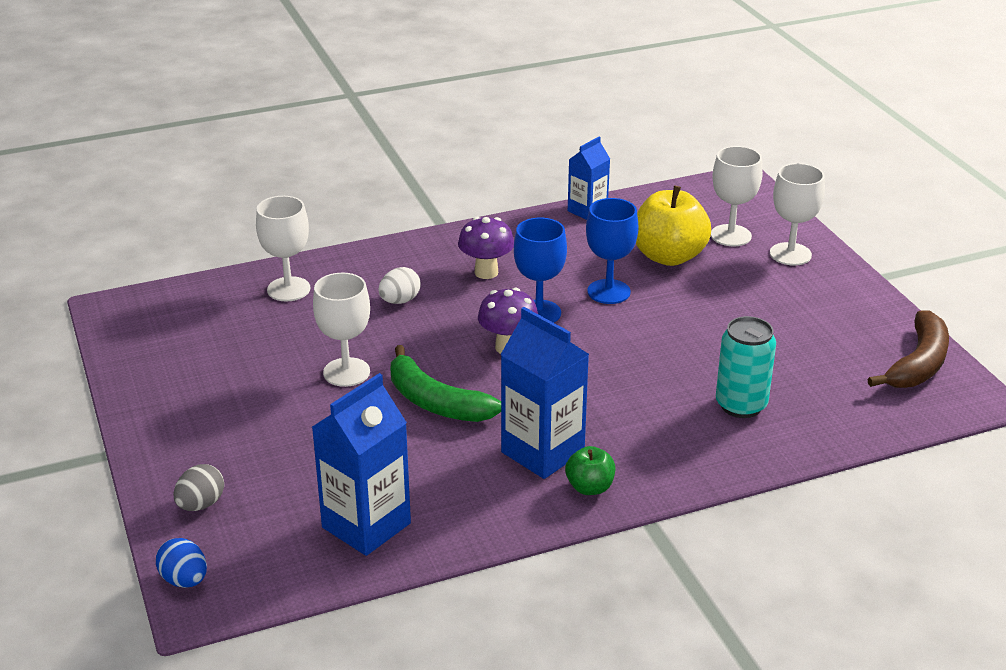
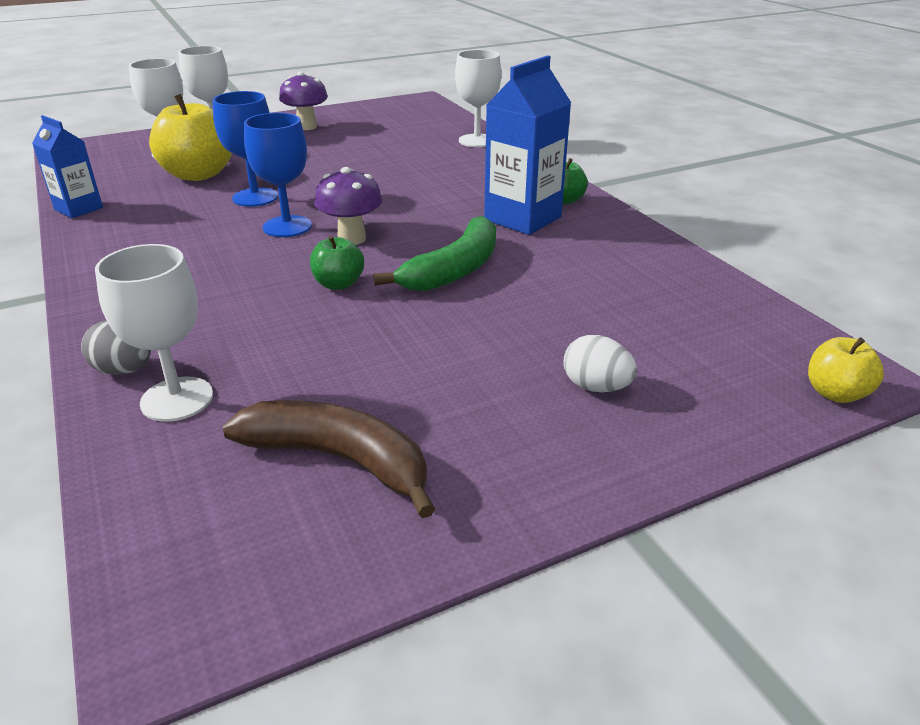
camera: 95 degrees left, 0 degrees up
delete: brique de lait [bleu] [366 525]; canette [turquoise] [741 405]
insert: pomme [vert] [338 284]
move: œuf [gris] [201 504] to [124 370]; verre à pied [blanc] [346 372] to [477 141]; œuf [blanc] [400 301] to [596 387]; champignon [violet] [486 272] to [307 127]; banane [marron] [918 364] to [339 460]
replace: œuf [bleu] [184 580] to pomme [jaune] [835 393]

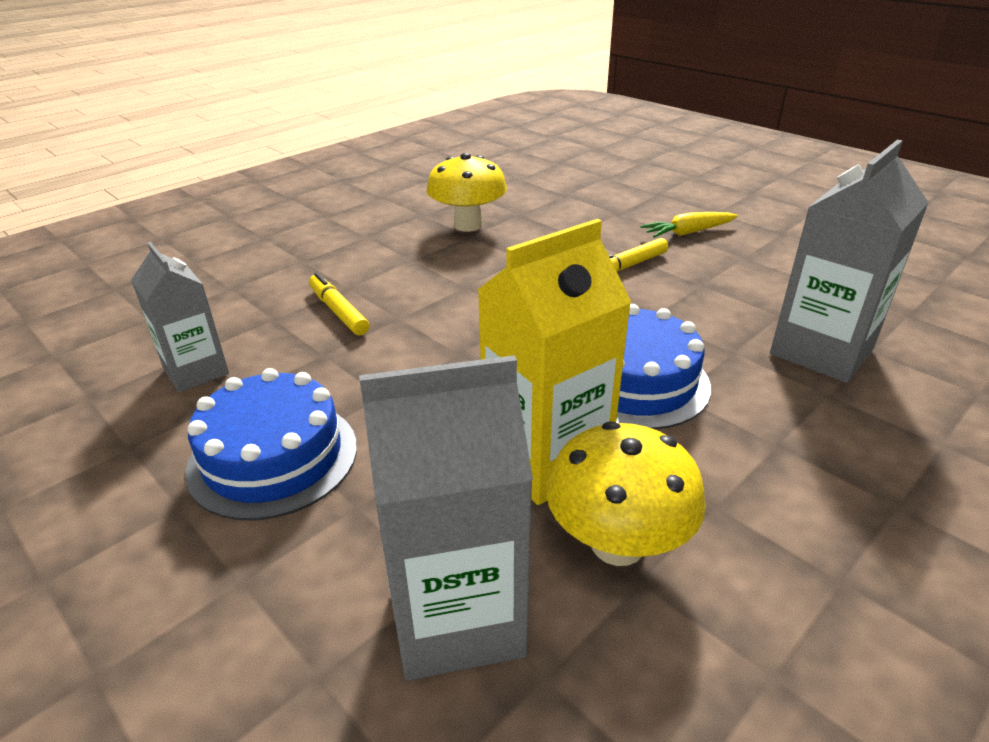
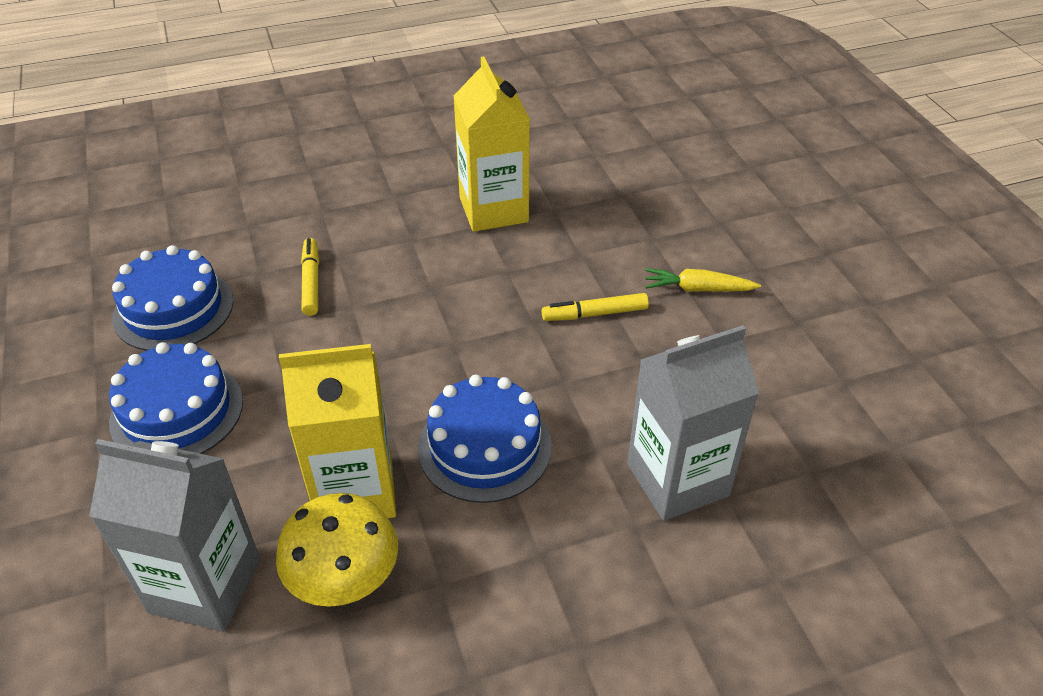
camera: 25 degrees right, 10 degrees up
replace: brique de lait [gris] [196 371] to gâteau [bleu] [173 309]; champignon [jaune] [468 225] to brique de lait [jaune] [493 210]

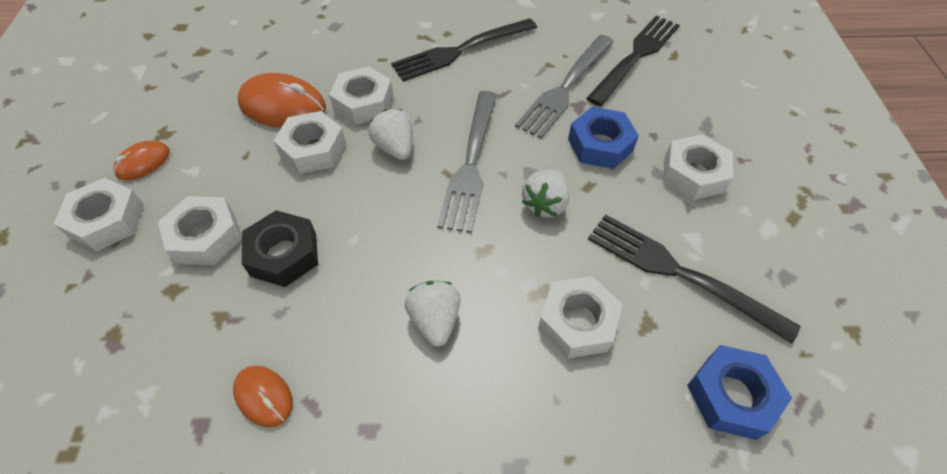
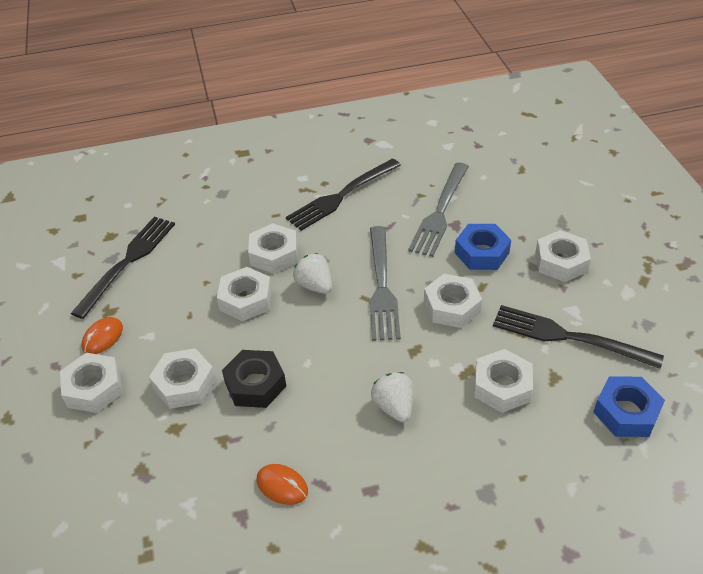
camera: 10 degrees left, 10 degrees down
delete: souris [orange] [283 106]
move: fourchette [noir] [636 56] to [128 261]
replace: fraise [blanc] [545 204] to écrou [blanc] [451 307]

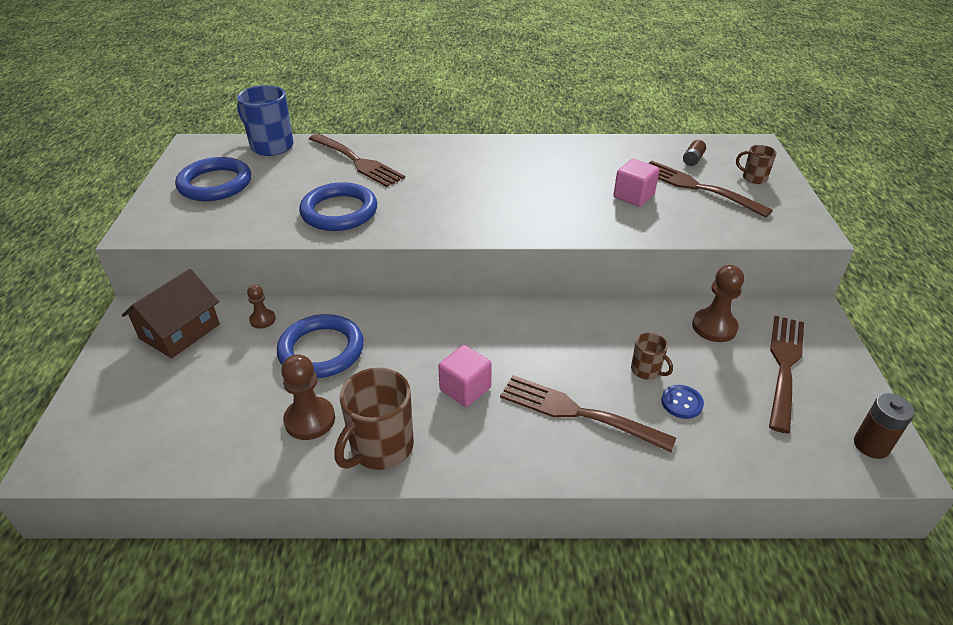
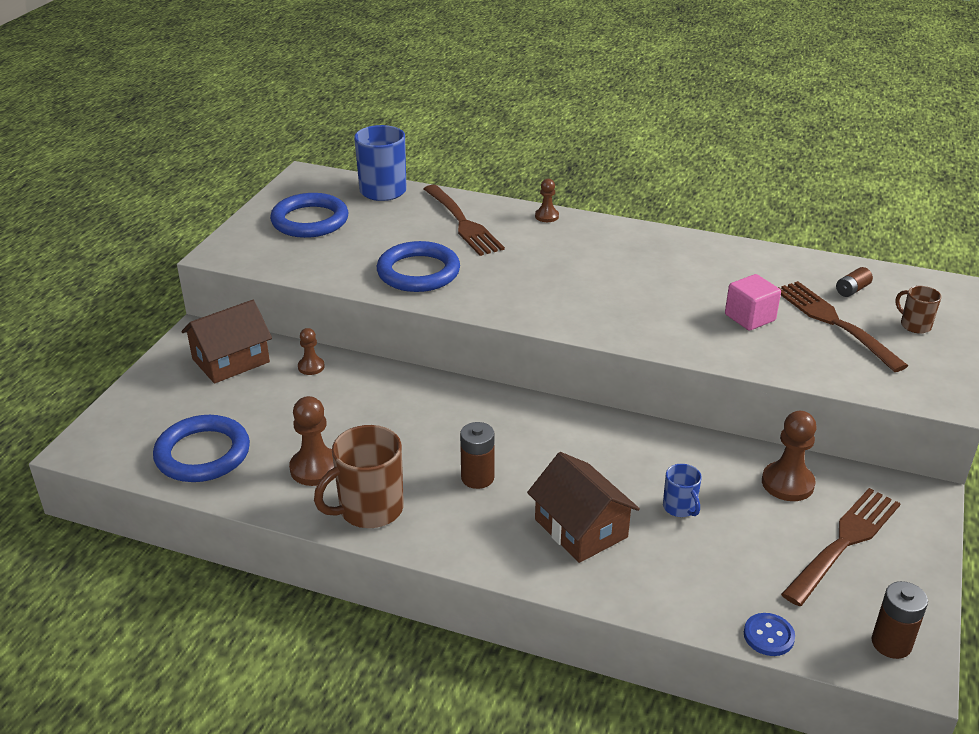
camera: 20 degrees right, 5 degrees down
insert: pion [marron] [546 216]
move: anneau [bleu] [321 350] to [203 454]; bouton [bleu] [681 403] to [768 636]
replace: cube [rose] [465 389] to pile [marron] [477 478]; fourchette [marron] [577 412] to maison [marron] [581 528]
recolor: tasse [marron] [646 370] to tasse [bleu] [680 507]

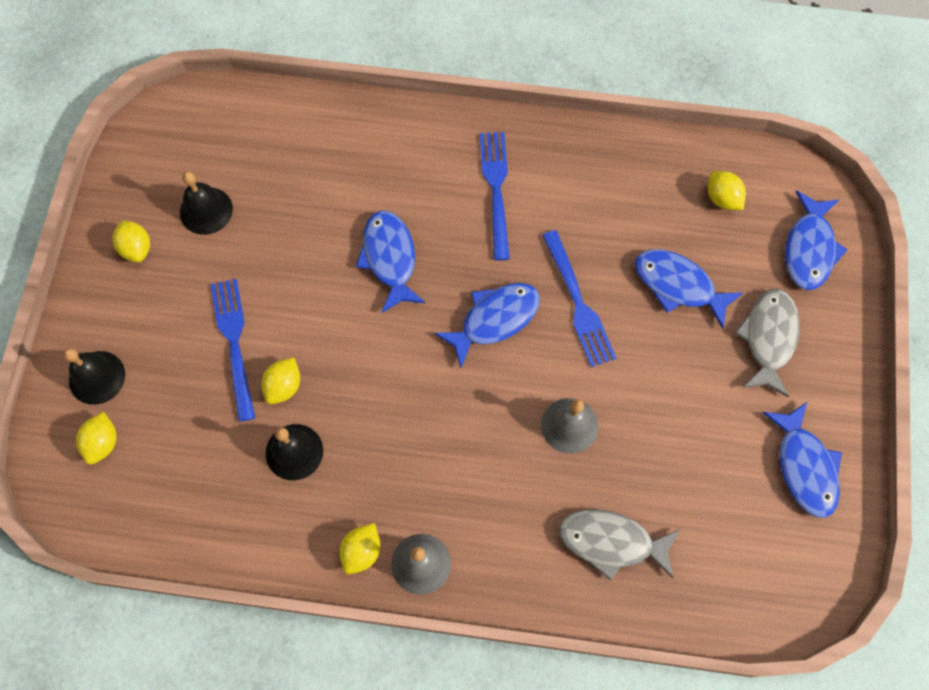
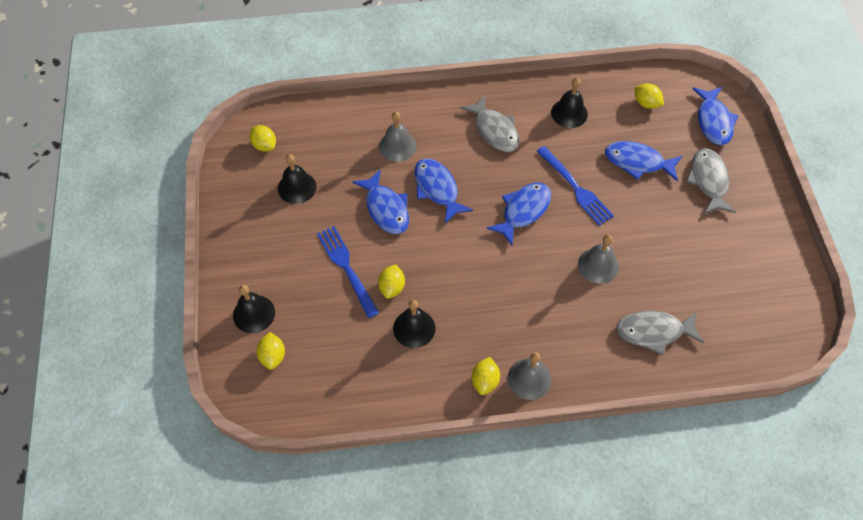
camera: 15 degrees left, 10 degrees down
insert: cloche [gris] [397 146]; cloche [noir] [569 113]
move: citron [jaune] [136 248] to [264 145]; poisson [bleu] [804 467] to [386 209]
replace: fourchette [bleu] [496 189] to poisson [gris] [494 130]

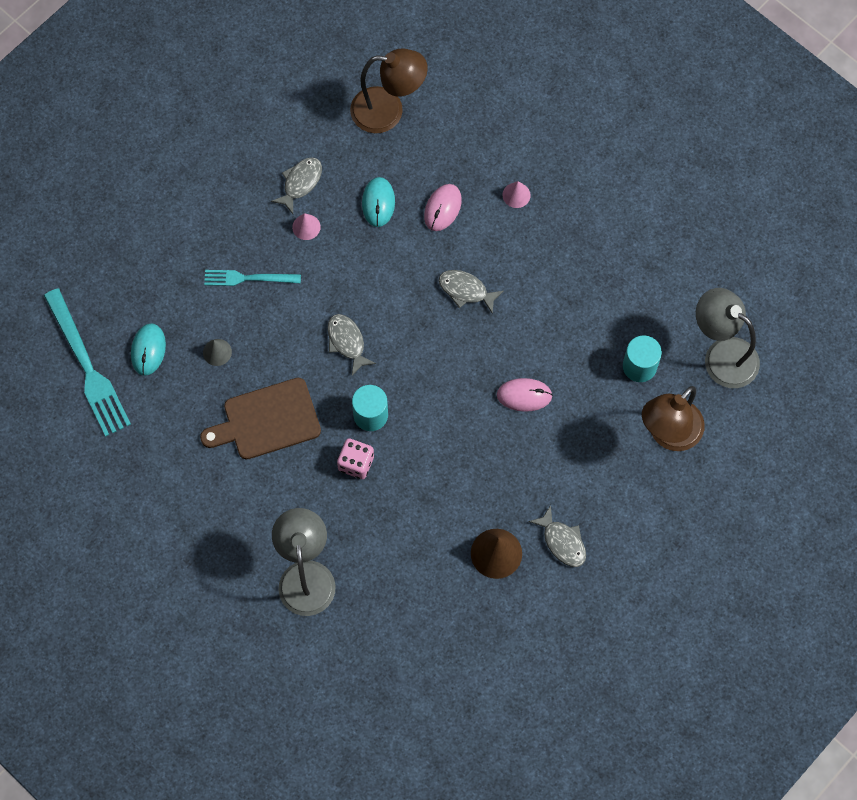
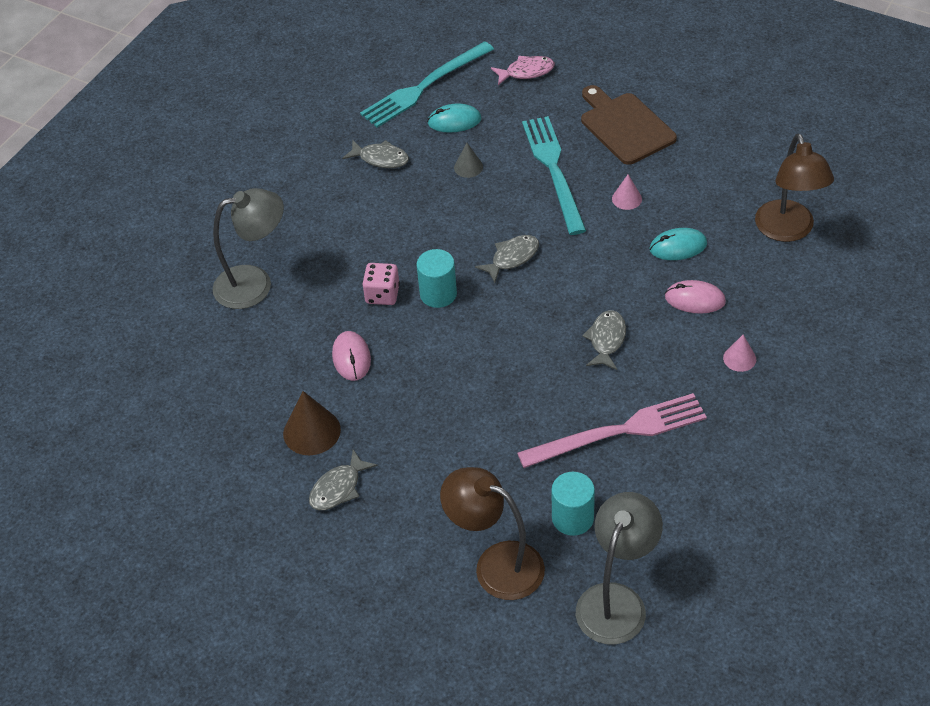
camera: 80 degrees right, 20 degrees down
insert: poisson [rose] [526 72]; fourchette [rose] [619 432]
move: planche à découper [marron] [267 420] to [625 126]; poisson [gris] [300 183] to [380 158]; souris [rose] [524 395] to [351 358]
resize: fourchette [turquoise] [248 278] = [554 170] x1.69

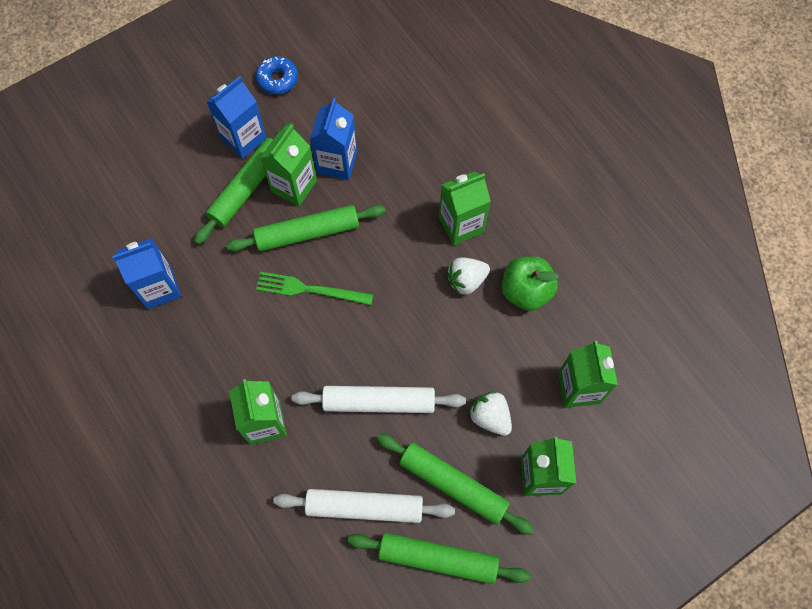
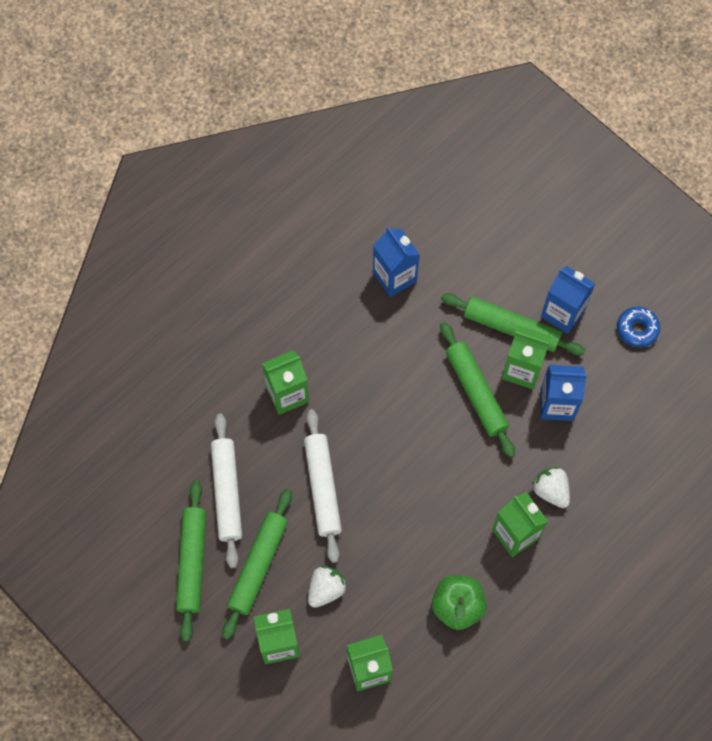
camera: 80 degrees right, 0 degrees up
delete: fourchette [vert] [310 289]
move: fraise [blanc] [466 280] to [551 491]

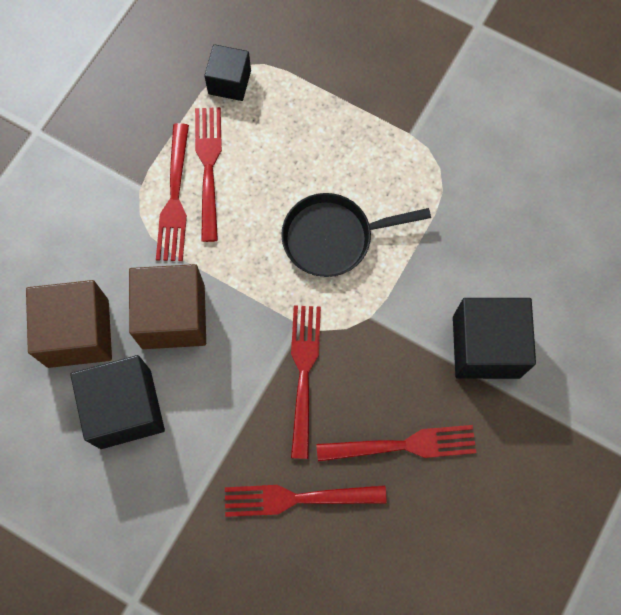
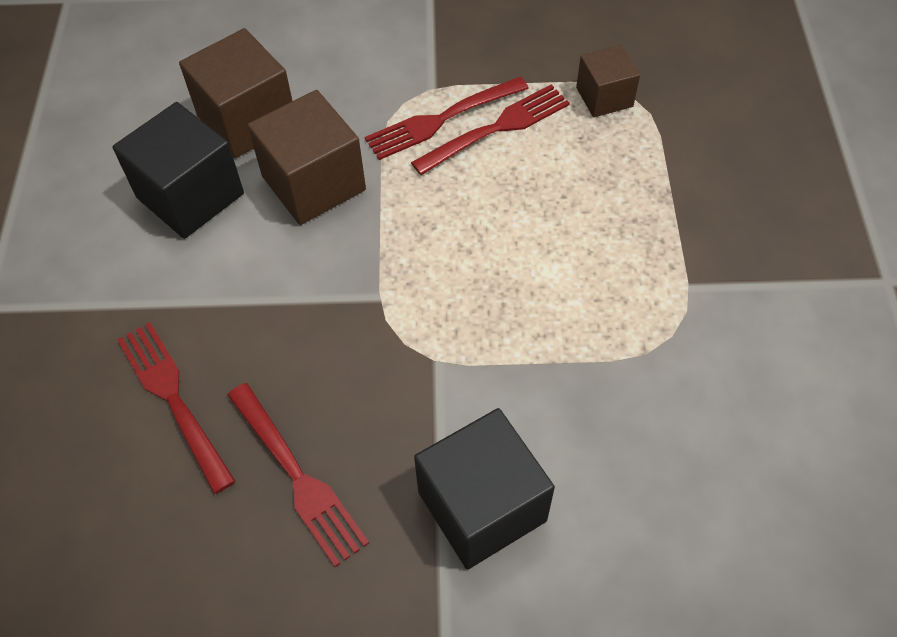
camera: 60 degrees right, 15 degrees down
delete: poêle [noir] [333 237]; fourchette [rouge] [304 373]
recolor: cube [noir] [229 82] to cube [marron] [604 97]

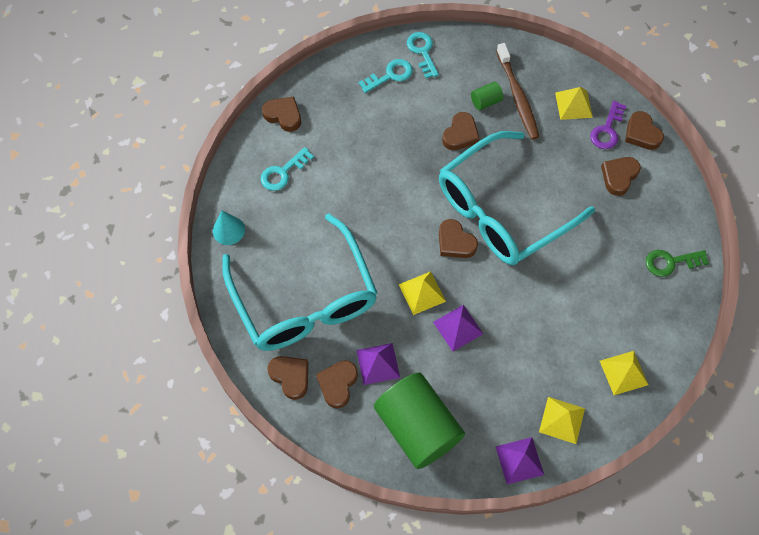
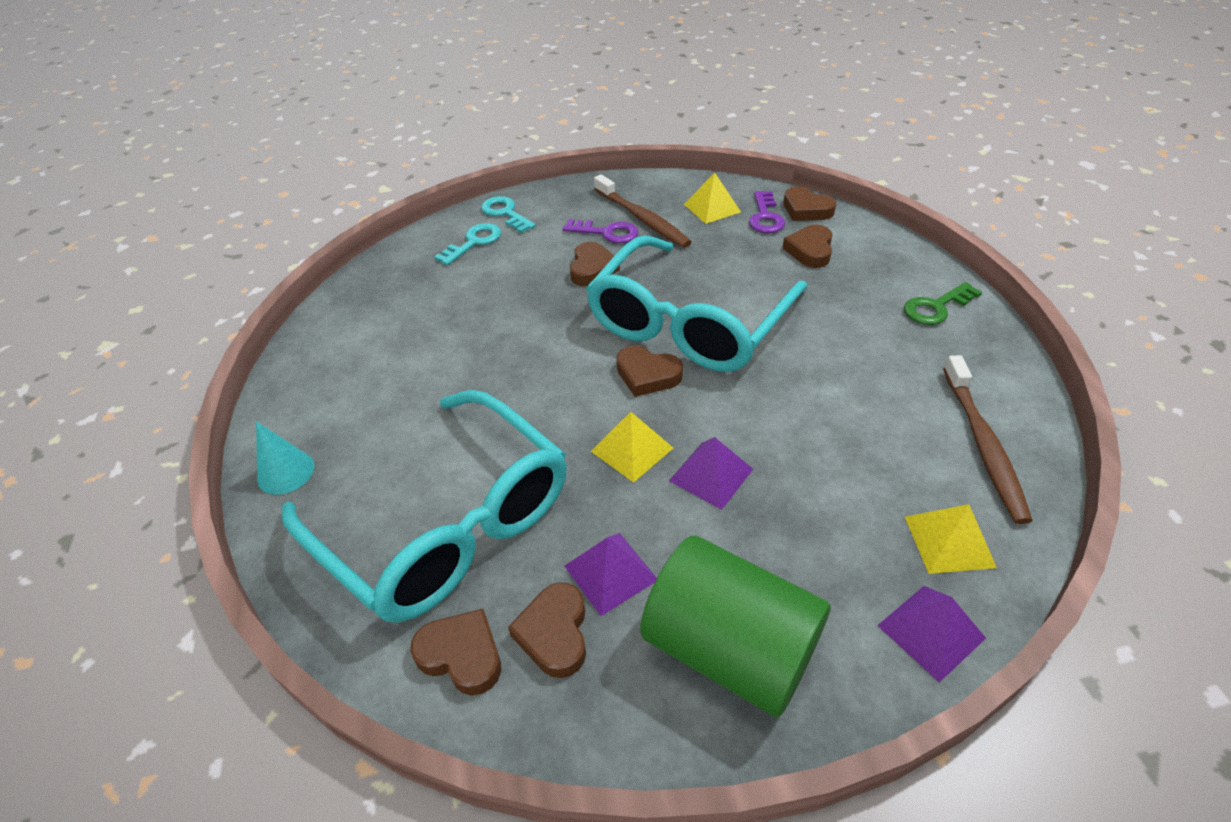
camera: 20 degrees left, 20 degrees down
delete: clé [turquoise] [283 172]; cœur [marron] [283 115]
replace: cylindre [vert] [485 101] to clé [violet] [606 233]; pyramide [jaune] [623 372] to brosse à dents [marron] [983 444]

